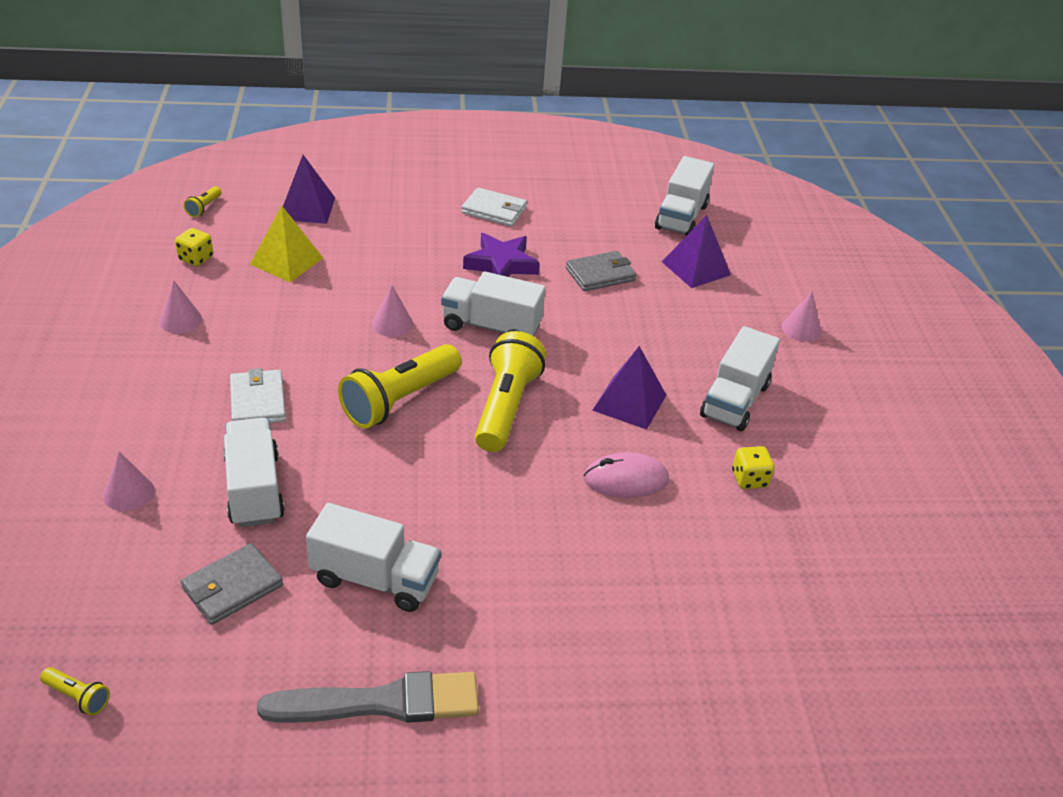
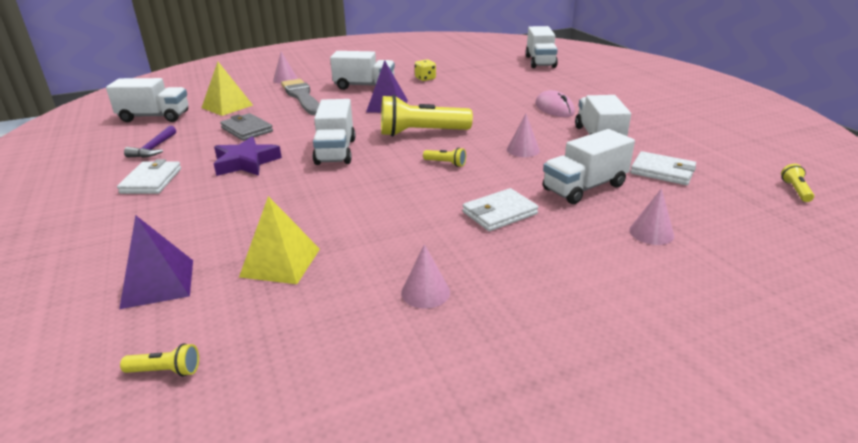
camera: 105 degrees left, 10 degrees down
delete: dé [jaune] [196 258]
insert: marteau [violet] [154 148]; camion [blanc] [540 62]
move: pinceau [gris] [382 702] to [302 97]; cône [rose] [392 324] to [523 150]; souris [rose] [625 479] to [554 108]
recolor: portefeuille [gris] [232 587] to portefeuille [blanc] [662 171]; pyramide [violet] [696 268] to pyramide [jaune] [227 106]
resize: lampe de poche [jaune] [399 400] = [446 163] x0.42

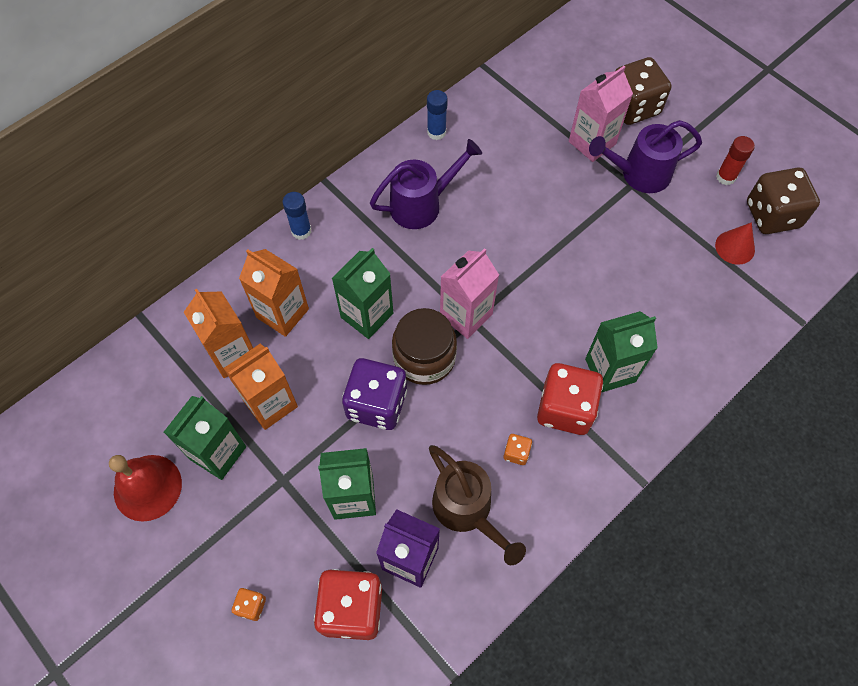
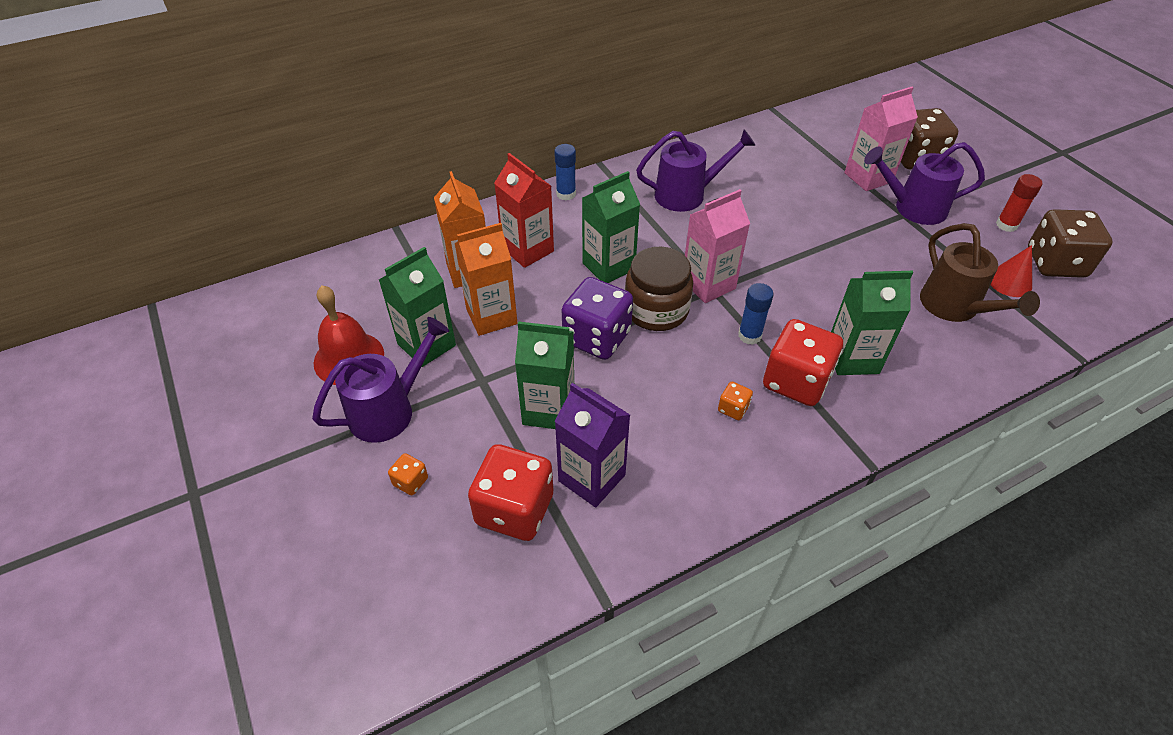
camera: 15 degrees right, 15 degrees down
insert: arrosoir [violet] [390 409]
move: bâton de colle [bleu] [436 132] to [749 335]; arrosoir [marron] [467 511] to [955 308]
recolor: brique de lait [orange] [282 313] to brique de lait [rouge] [527 250]

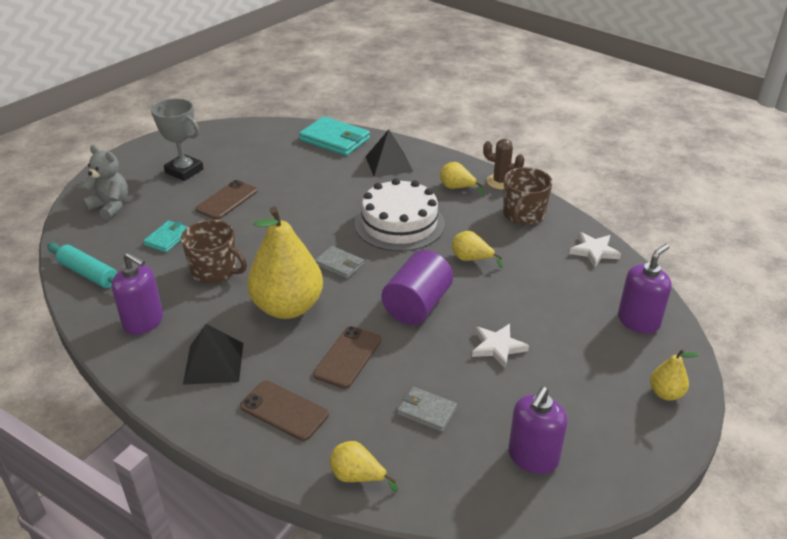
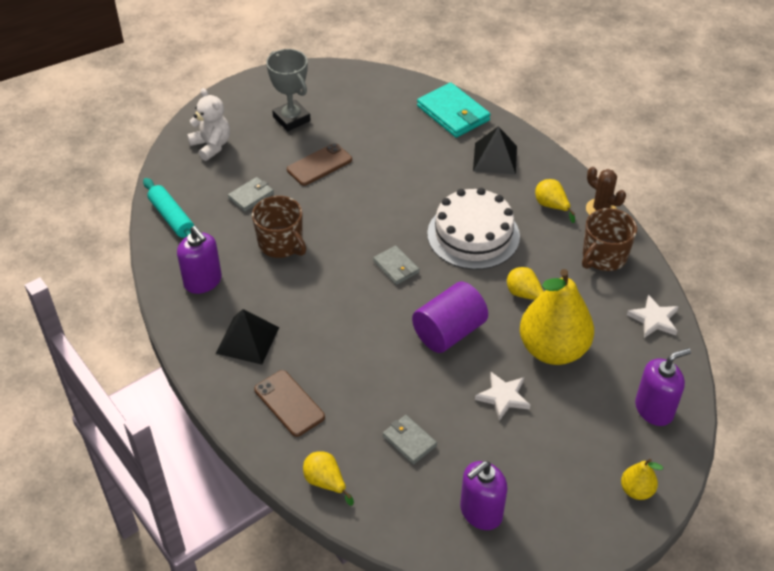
camera: 20 degrees right, 10 degrees up
delete: téléphone [marron] [348 357]
move: poire [jaune] [287 307] to [553 349]
recolor: ours en peluche [gris] [110 206] to ours en peluche [blanc] [211 146]; portefeuille [turquoise] [167 238] to portefeuille [gris] [251 196]

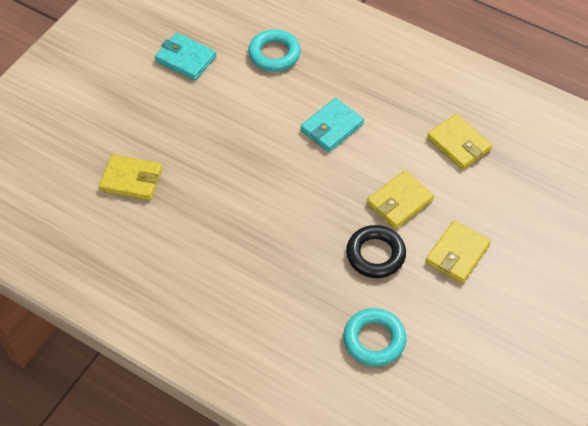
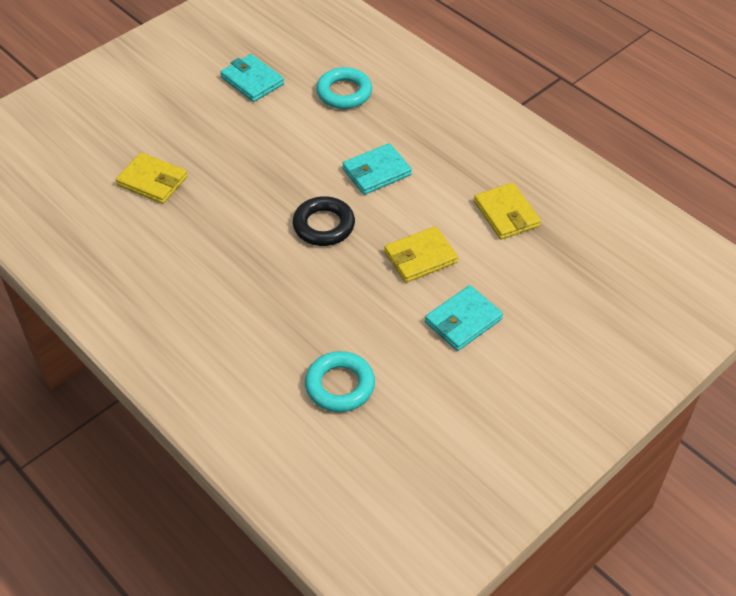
camera: 15 degrees right, 5 degrees down
move: anneau [noir] [375 255] to [324 225]
recolor: portefeuille [jaune] [457 254] to portefeuille [turquoise] [463 321]

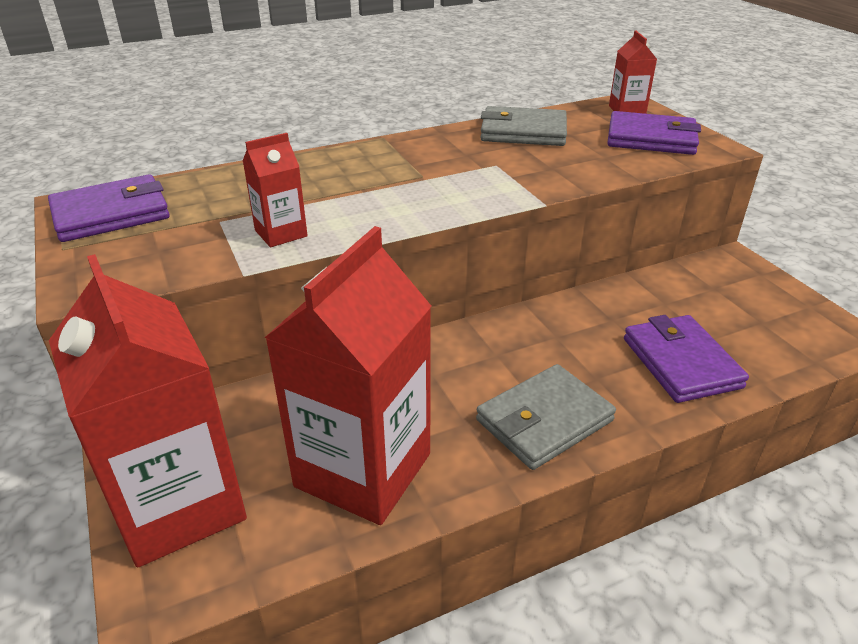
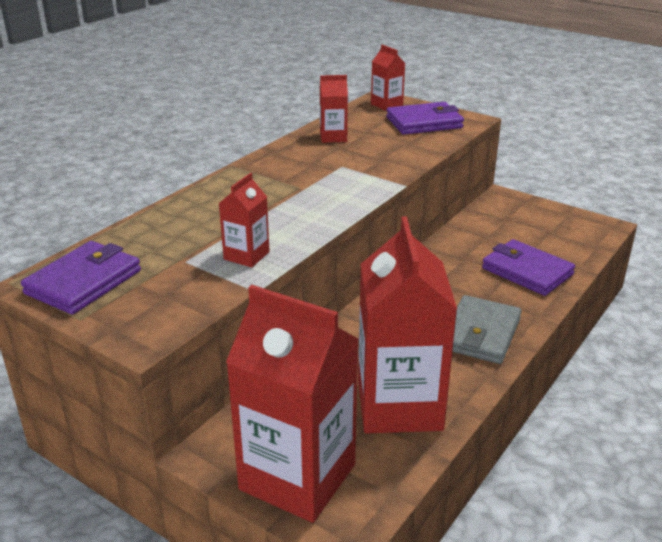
camera: 30 degrees left, 5 degrees down
replace: portefeuille [gris] [523 132] to brique de lait [rouge] [333 137]

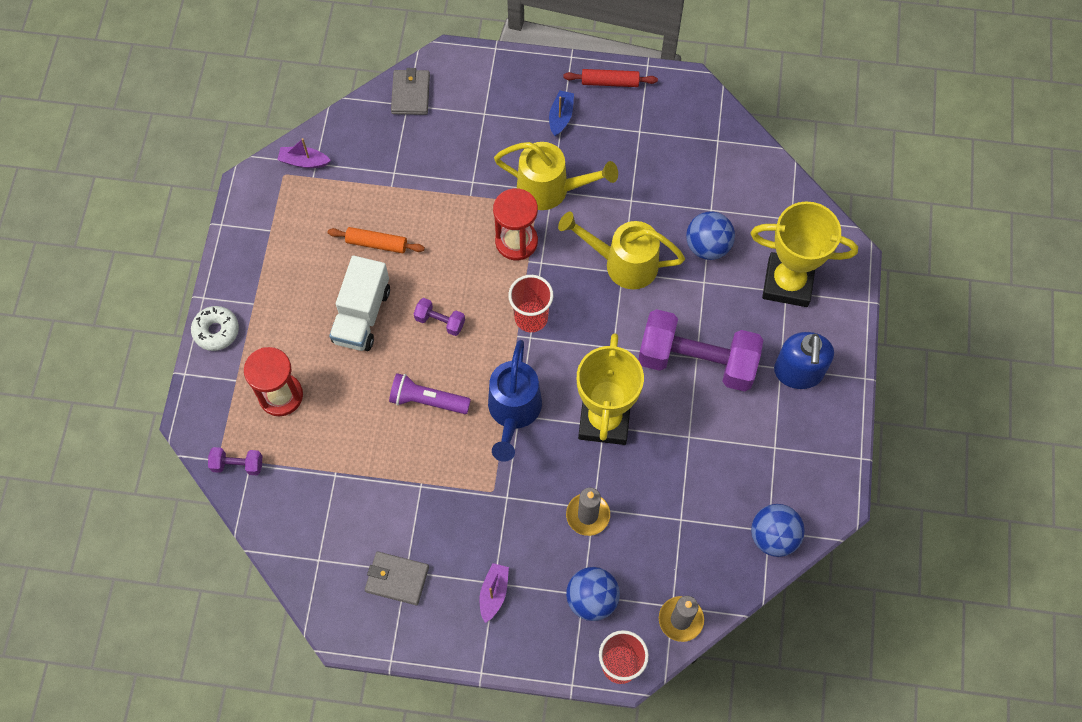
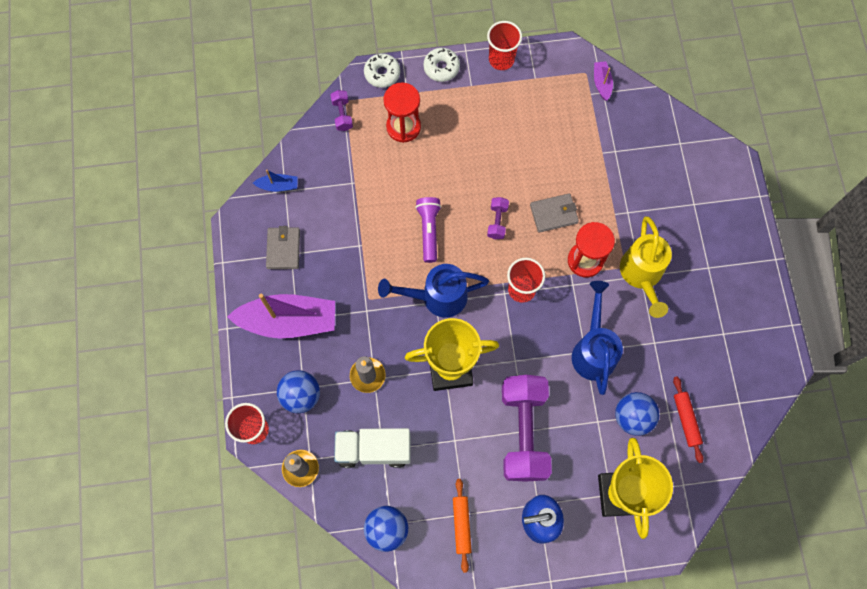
camera: 75 degrees right, 5 degrees up
insert: beignet [blanc] [382 73]; gobelet [rouge] [501 59]
move: rouleau à pâtisserie [orange] [377 243] to [461 525]; camion [blanc] [362 315] to [374 450]; portefeuille [gris] [410 94] to [553 214]; bateau [bleu] [561 117] to [278 186]; rouleau à pâtisserie [rouge] [610 82] to [686 420]
recolor: arrosoir [jaune] [623 263] to arrosoir [bleu] [593 350]
resize: bateau [violet] [494 593] = [288 321] x2.26

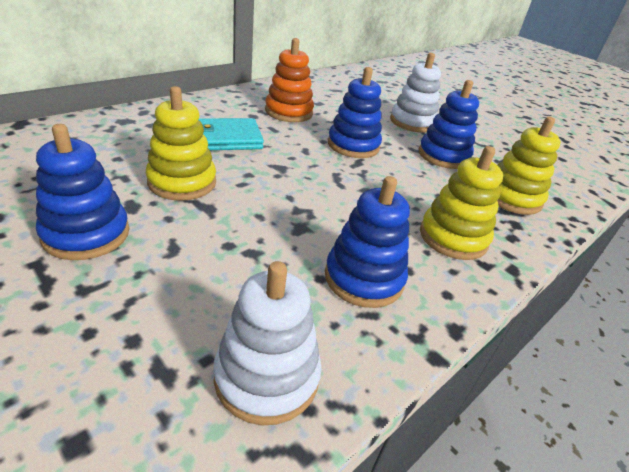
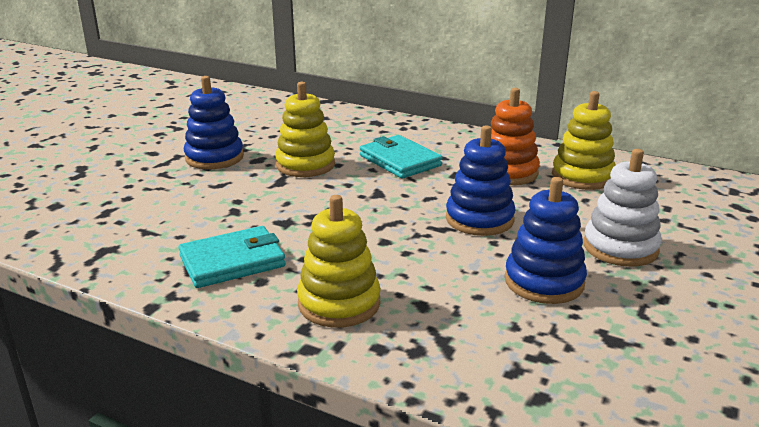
camera: 75 degrees right, 10 degrees down
delete: jouet à empiler [blanc] [267 376]
move: jouet à empiler [jaune] [512 198] to [582 177]
replace: jouet à empiler [bleu] [364 278] to portefeuille [turquoise] [232 261]

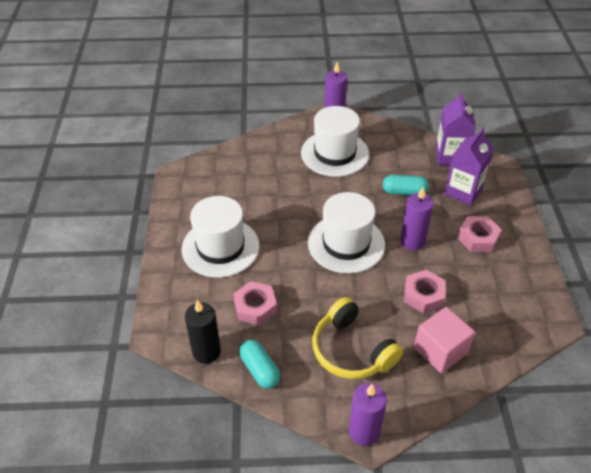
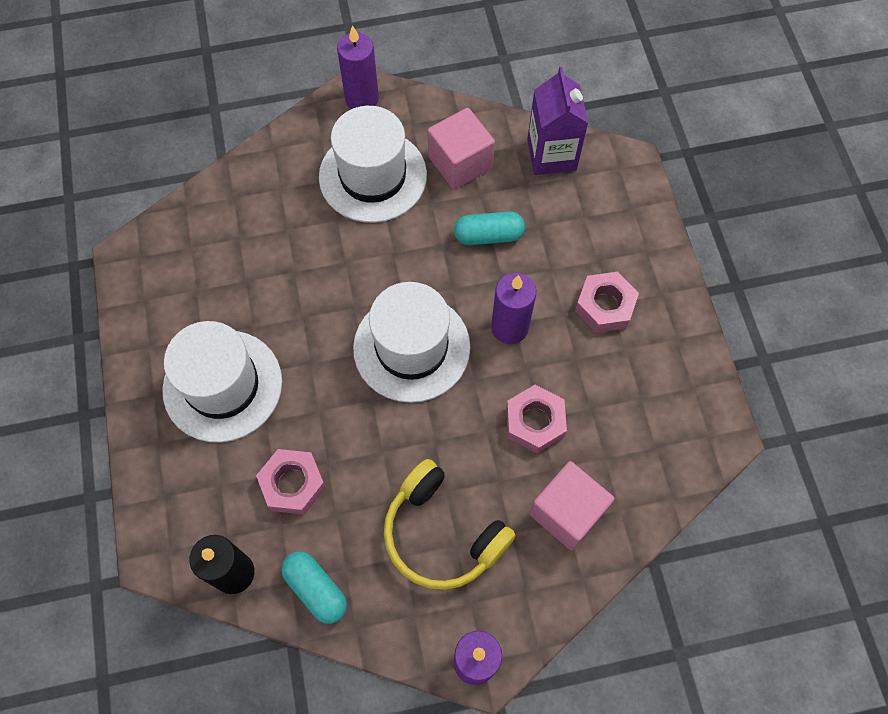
camera: 10 degrees left, 20 degrees up
delete: brique de lait [violet] [463 191]
insert: cube [rose] [460 163]

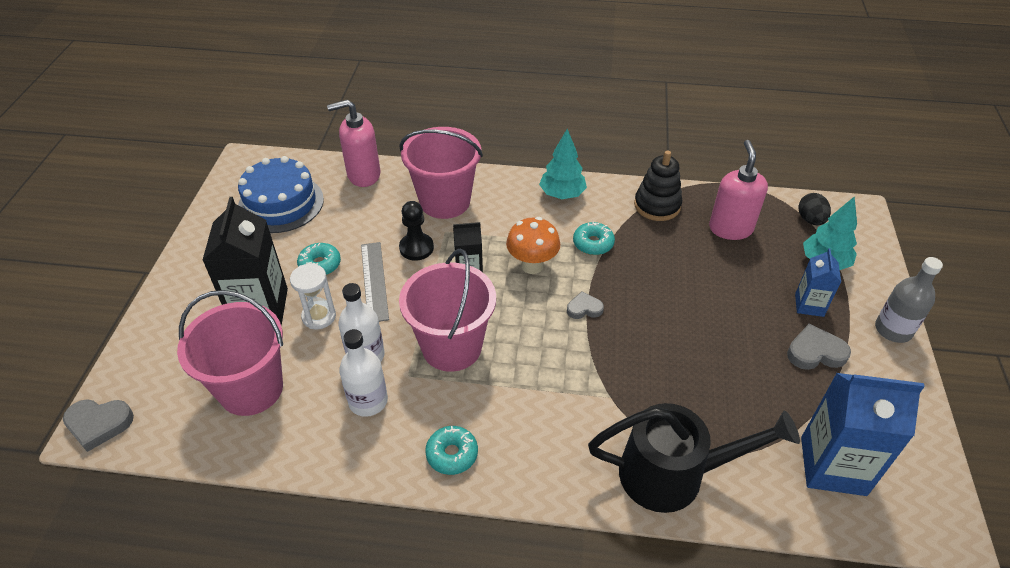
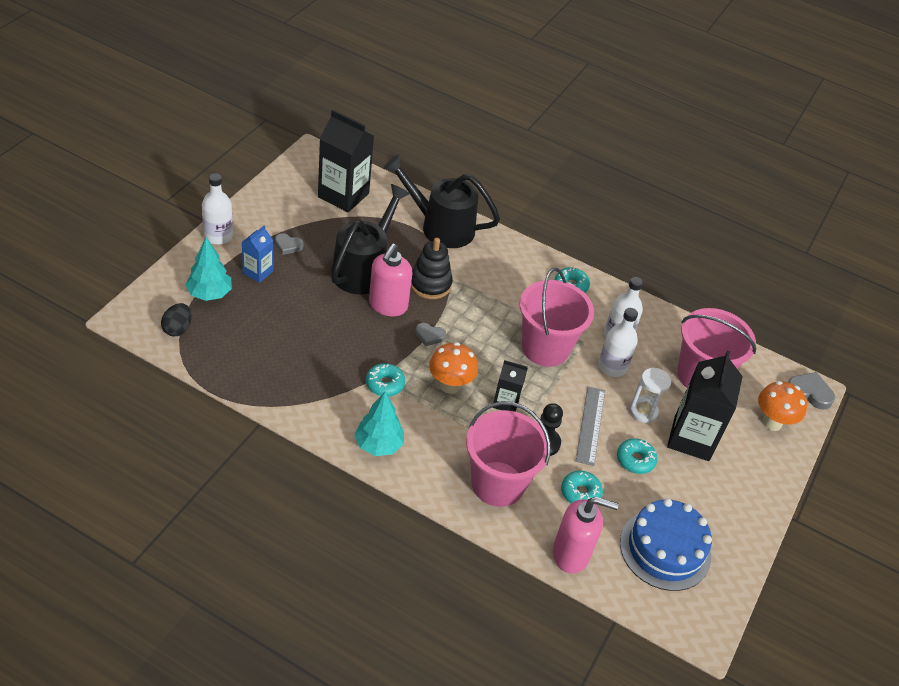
camera: 165 degrees left, 0 degrees up
insert: arrosoir [noir] [364 268]; beignet [turquoise] [580 493]; champignon [orange] [772 422]
move: jouet à empiler [noir] [657 205] to [430 284]; distributeur de savon [rose] [730 228] to [387 305]
recolor: brique de lait [bleu] [833 466] to brique de lait [noir] [343 195]; bouteille [gris] [893 330] to bouteille [blanc] [218 236]
resize: cœur [gris] [815 352] = [288 245] x0.65

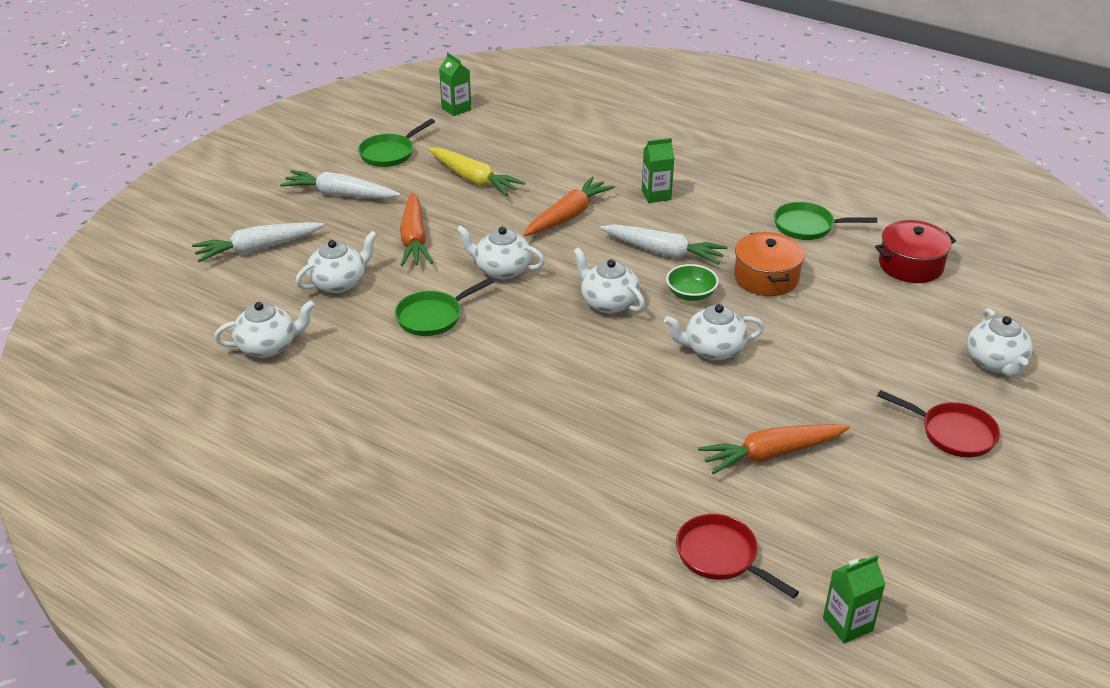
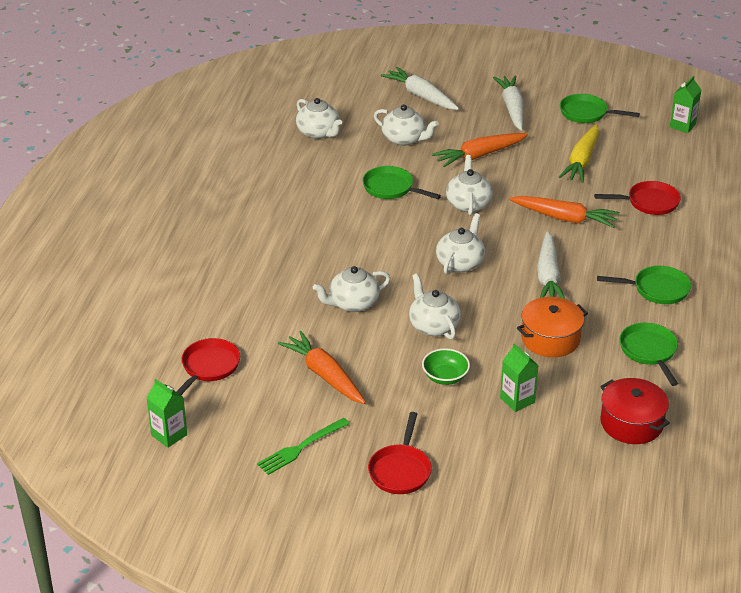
camera: 70 degrees right, 0 degrees up
insert: fourchette [vert] [301 448]; poêle [rouge] [649 202]; poêle [vert] [657 289]
move: brique de lait [vert] [656 195] to [517 400]; bol [vert] [691 294] to [445 377]; théière [blanc] [995 362] to [353 303]

